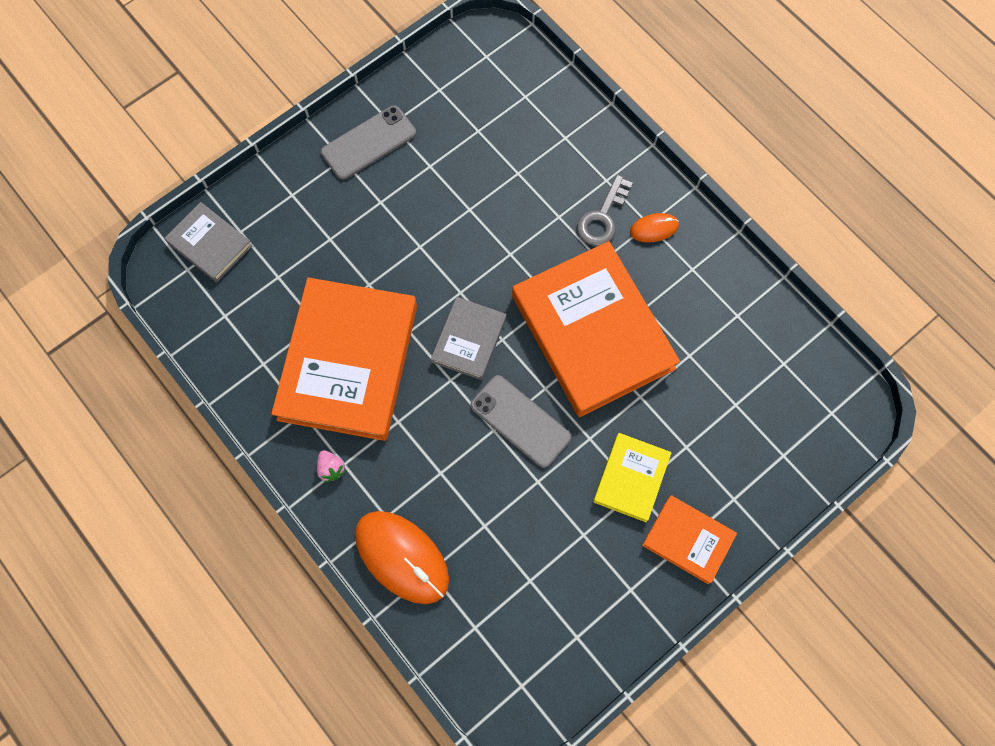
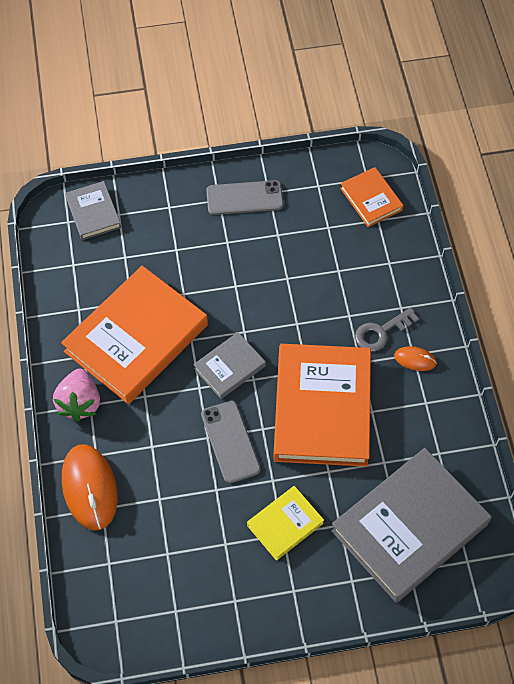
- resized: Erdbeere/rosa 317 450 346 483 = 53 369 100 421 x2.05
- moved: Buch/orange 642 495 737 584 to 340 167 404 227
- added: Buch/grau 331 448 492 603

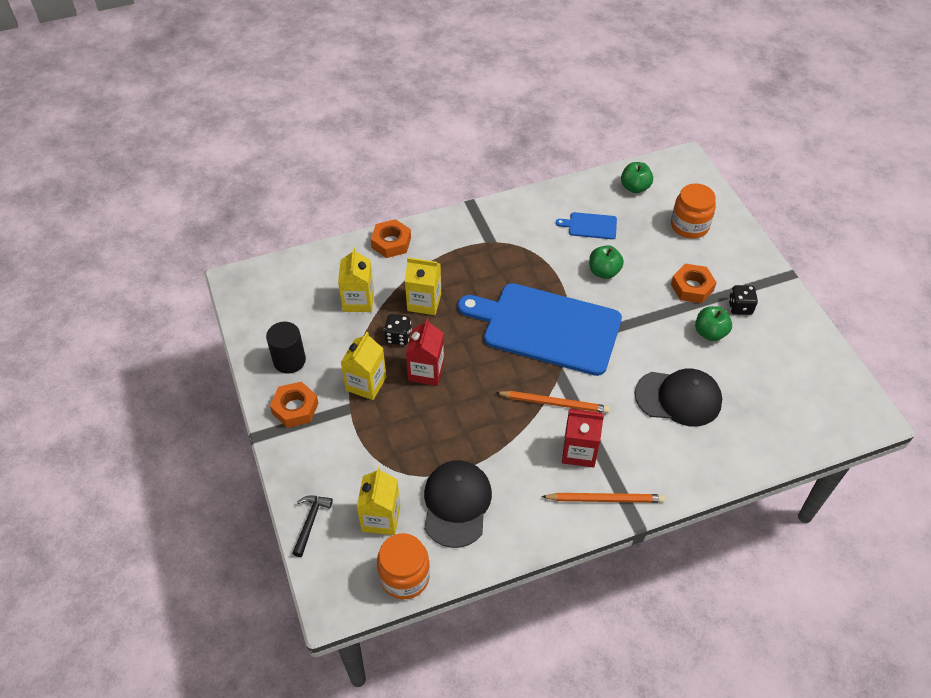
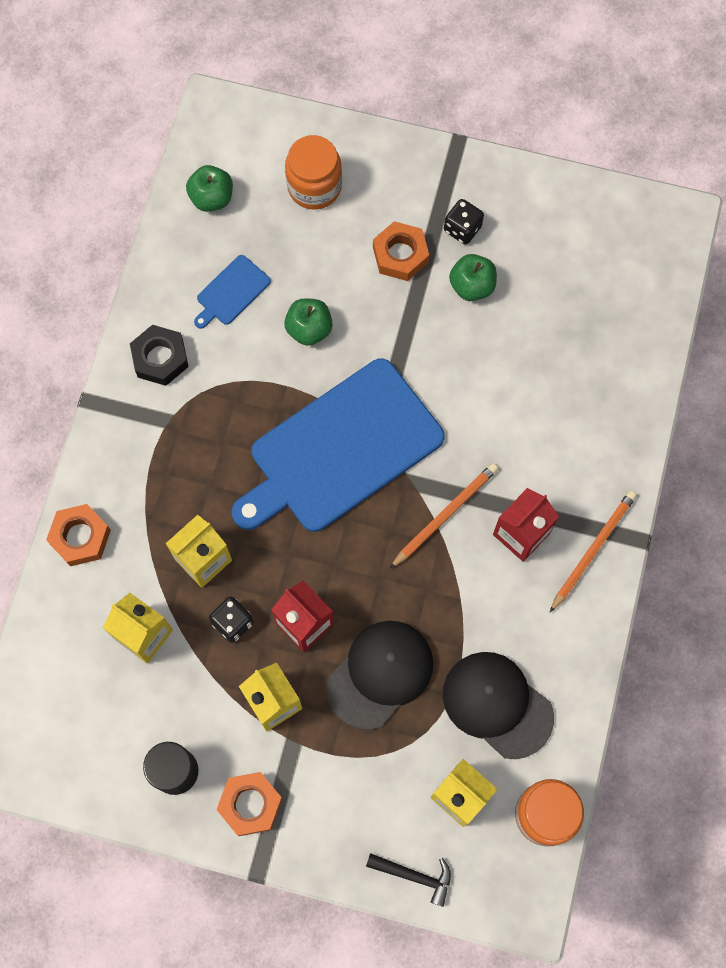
- turned: Hammer/schwarz 292 495 333 557 = 366 853 451 907 150 degrees clockwise
- moved: Kappe/schwarz 635 369 722 426 to 326 621 433 730
- added: Sechskantmutter/schwarz 130 325 189 386

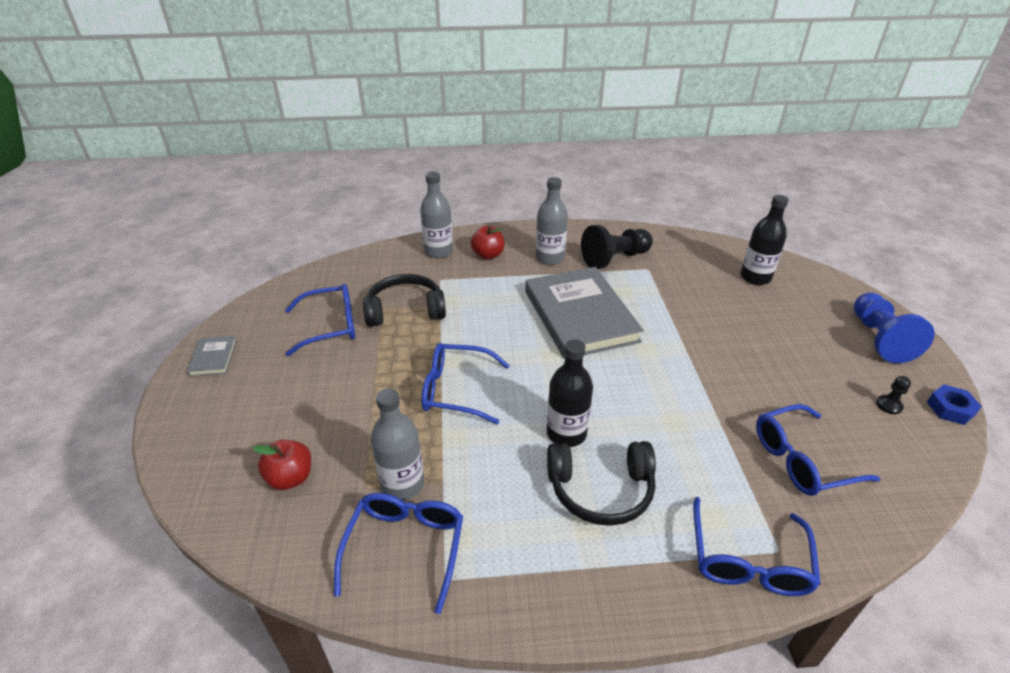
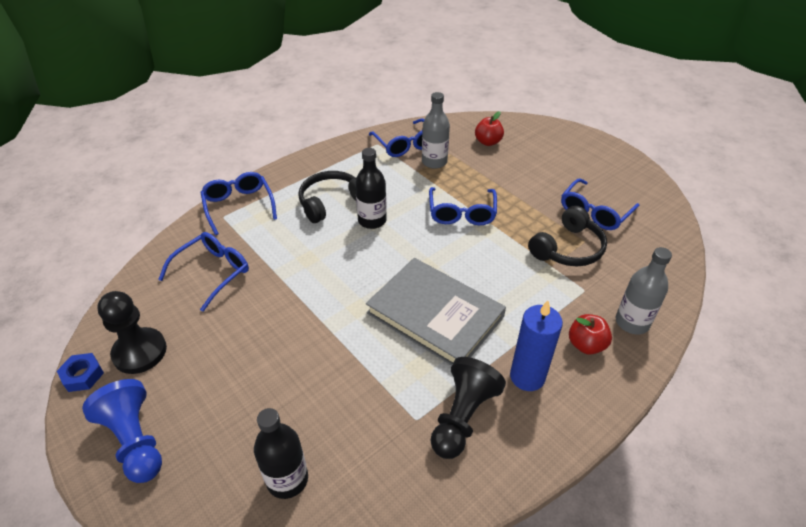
- removed: Buch/grau 187 336 237 377
- turned: Brille/blau 422 343 510 424 = 429 187 497 225 120 degrees clockwise
- replaced: Flasche/grau 536 177 568 265 to Kerze/blau 510 301 563 391
- resized: Bauer/schwarz 876 376 911 414 = 97 291 167 374 x2.38

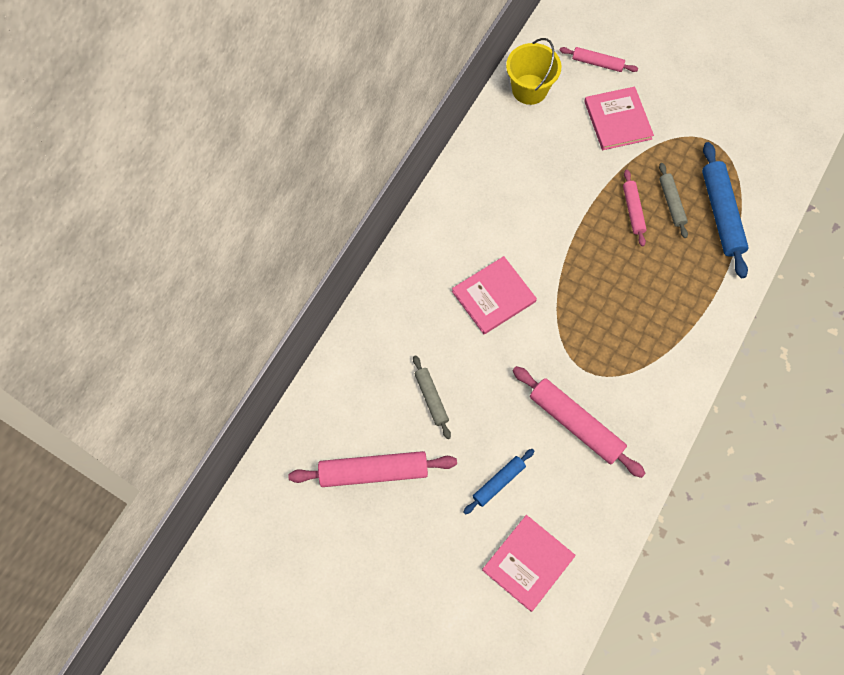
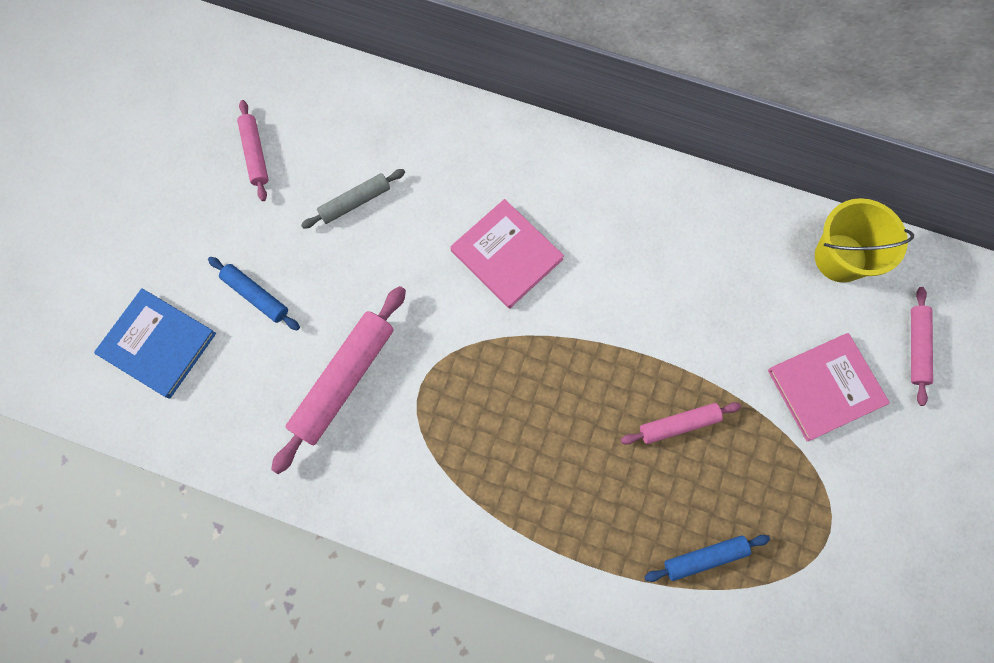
- resized: Nudelholz/rosa 288 451 457 487 = 237 100 269 201 x0.57
- recoloured: Buch/rosa 482 515 575 612 to Buch/blau 94 288 216 398
- removed: Nudelholz/grau 659 163 688 238
- resized: Nudelholz/blau 702 142 749 278 = 644 535 770 582 x0.57

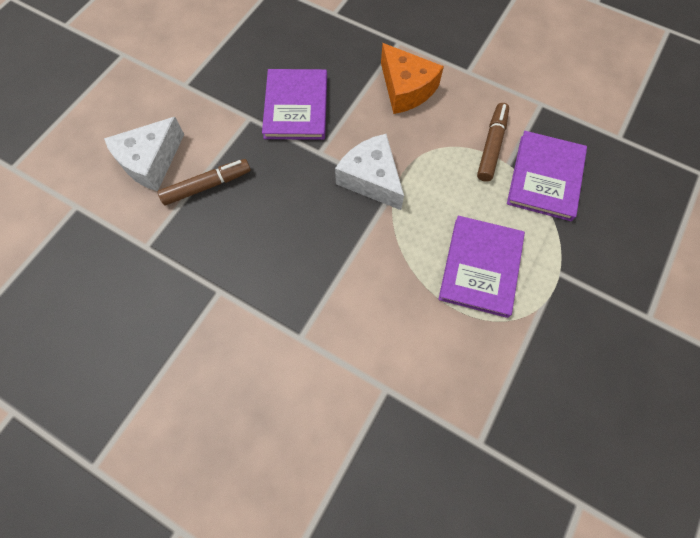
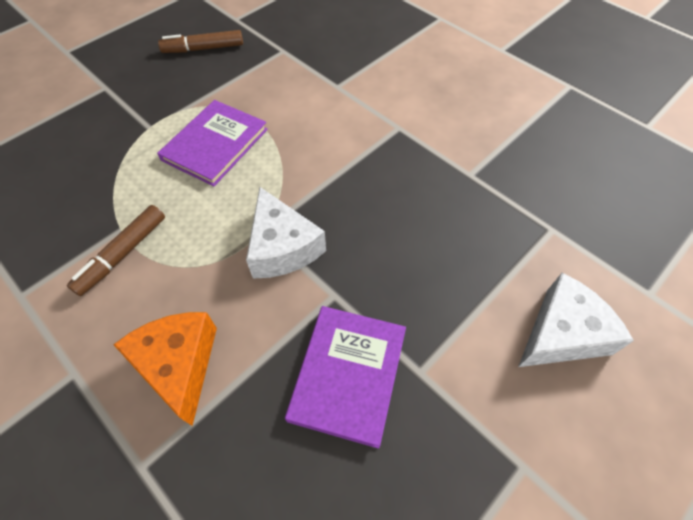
- moved: Filzstift/braun 158 159 251 205 to 158 30 243 53
- removed: Buch/lila 507 131 587 221

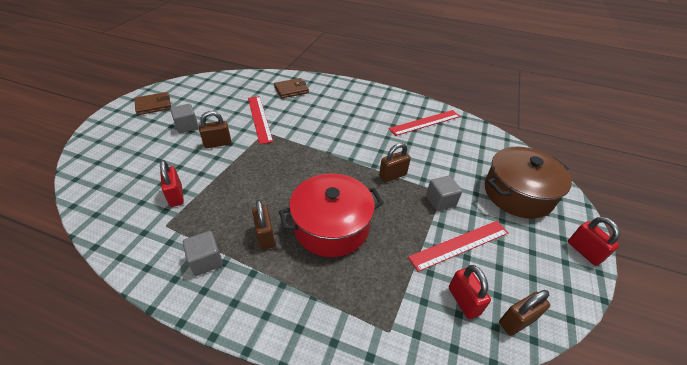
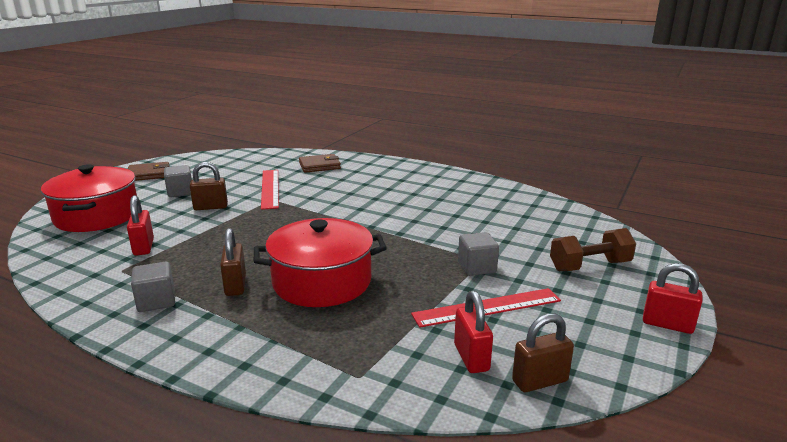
- removed: Vorhängeschloss/braun 379 143 411 182
- removed: Lineal/rot 389 110 460 136
- replaced: Kochtopf/braun 485 147 572 219 to Hantel/braun 550 228 636 271
- turned: Vorhängeschloss/rot 568 217 620 266 = 643 263 702 334 45 degrees counterclockwise
- added: Kochtopf/rot 41 164 137 232

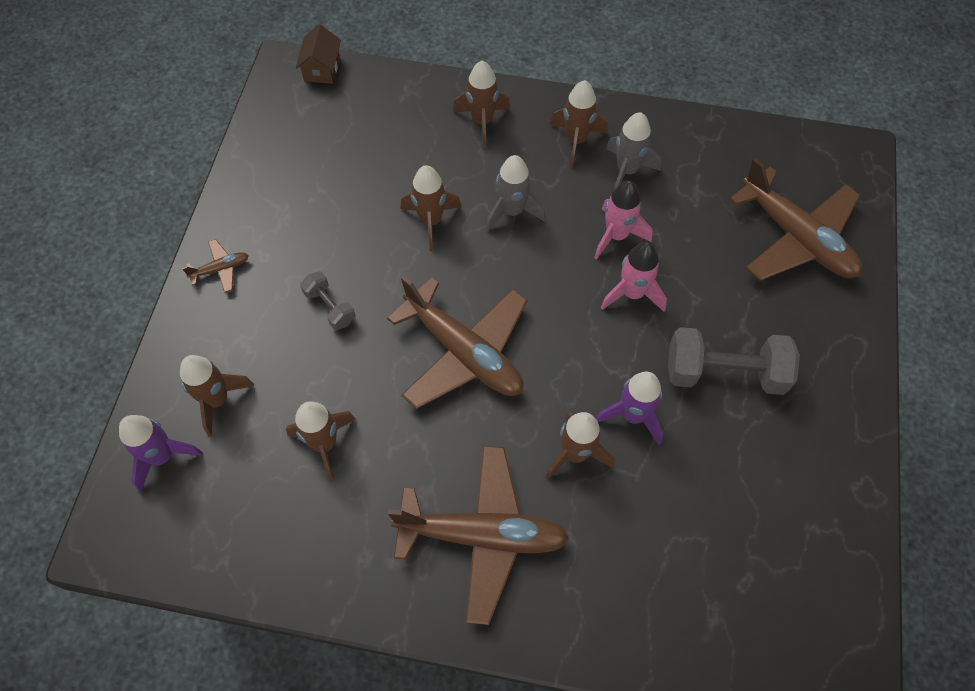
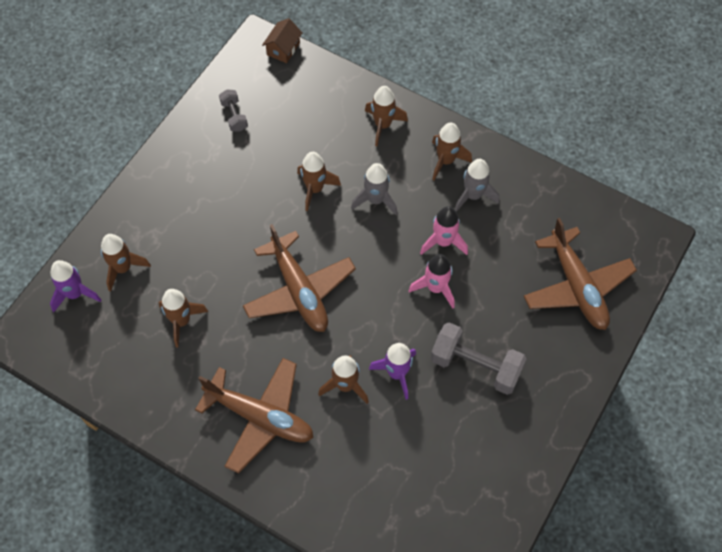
- removed: Flugzeug/braun 182 239 249 293
- moved: Hantel/grau 300 271 355 330 to 219 89 248 132

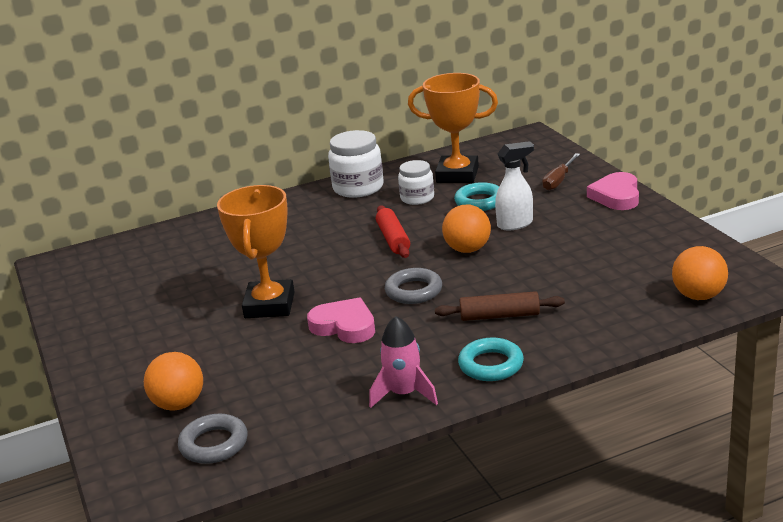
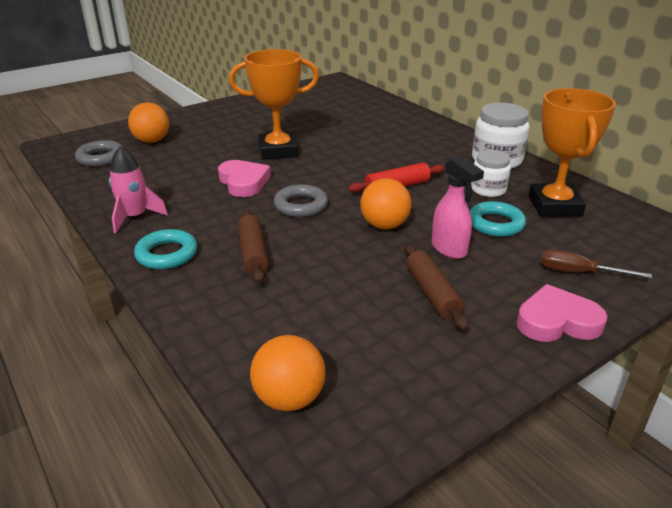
- turned: Herz/rosa 307 297 375 343 = 218 160 271 197 45 degrees counterclockwise
- recoloured: Sprühflasche/weiß 495 141 534 230 to Sprühflasche/rosa 432 155 484 259
- added: Nudelholz/braun 404 244 469 331

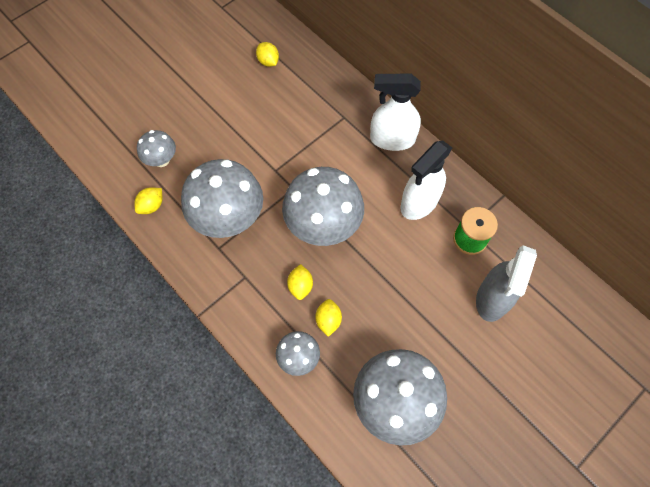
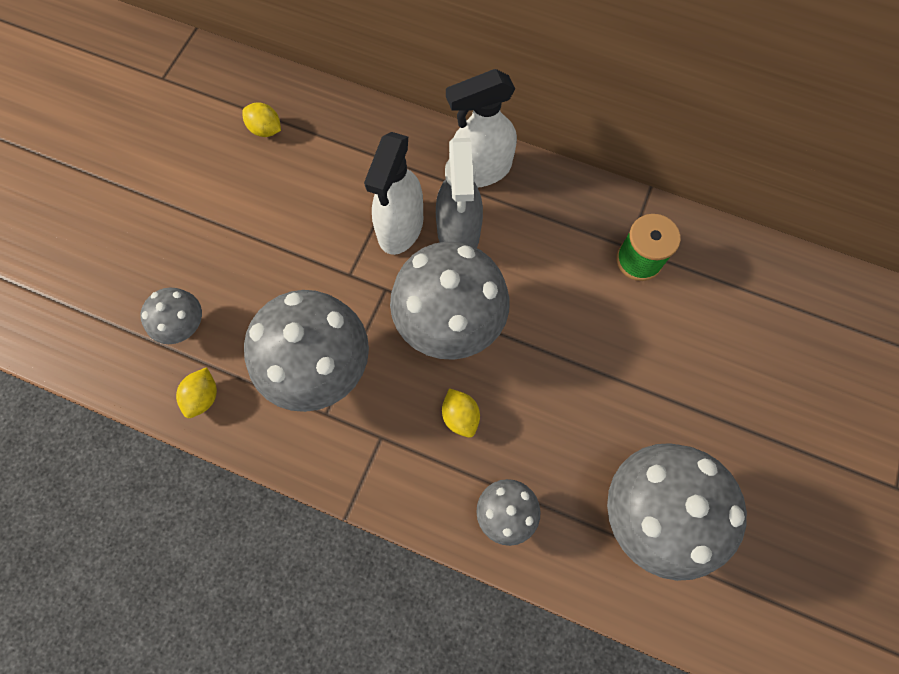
- removed: Zitrone/gelb 315 299 342 337
- moved: Sprühflasche/weiß 400 141 452 220 to 364 132 423 255
- moved: Sprühflasche/grau 476 245 537 322 to 436 138 483 248

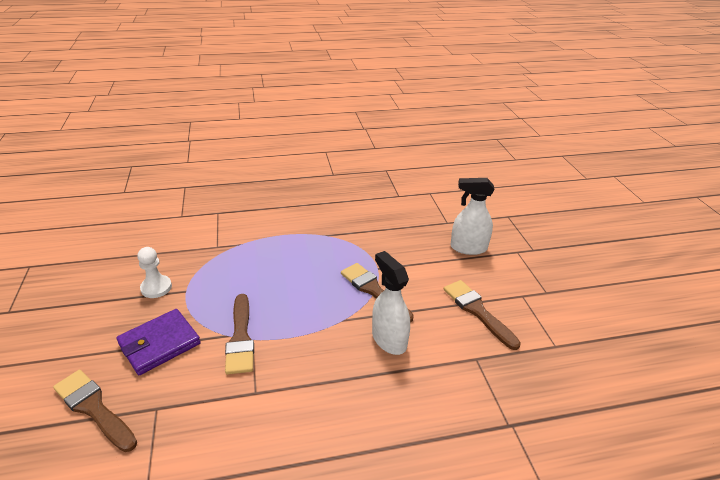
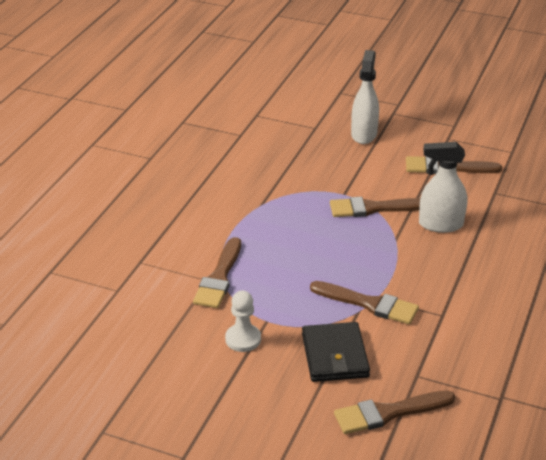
- recoloured: Geldbörse/lila 116 309 201 375 to Geldbörse/schwarz 302 322 370 382
- turned: Sprühflasche/weiß 450 178 495 255 = 351 50 379 144 150 degrees clockwise
- added: Pinsel/braun 193 237 241 308

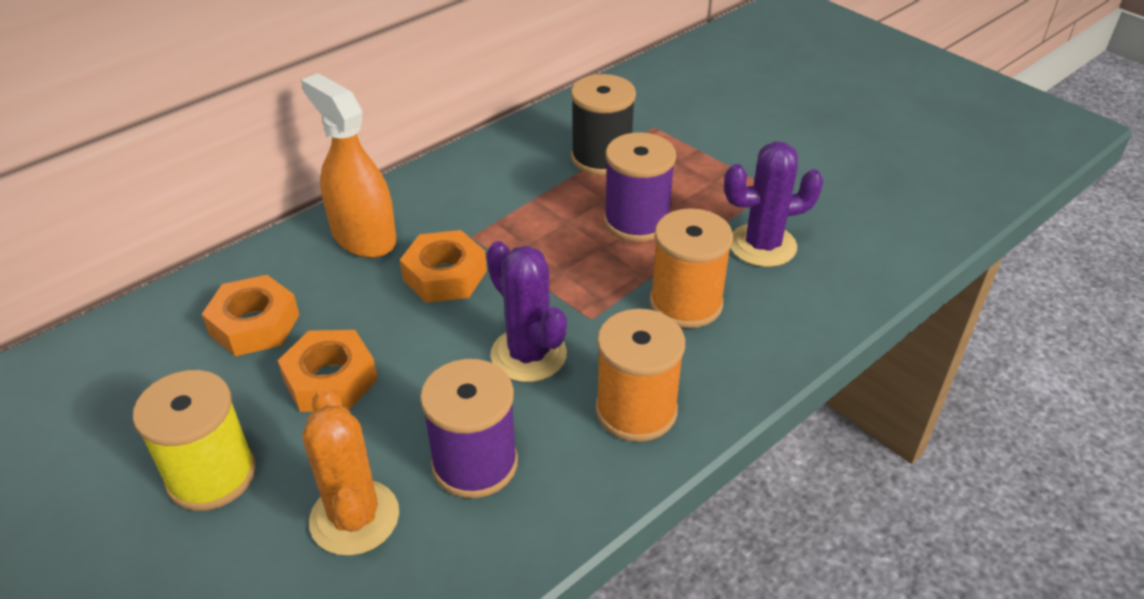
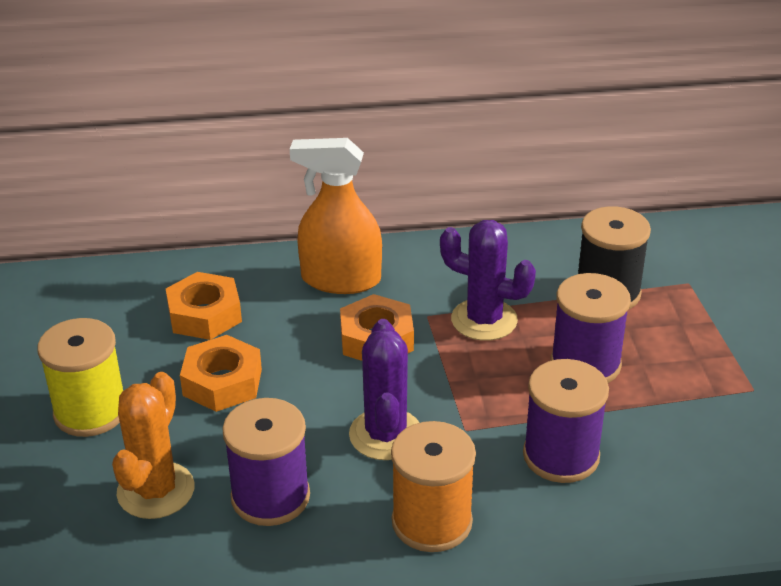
- turned: Sprühflasche/orange 301 73 396 258 = 290 138 382 294 75 degrees counterclockwise
- recoloured: Garnrolle/orange 650 208 733 328 to Garnrolle/lila 523 359 609 483
- moved: Kaktus/lila 724 142 823 267 to 440 220 536 341

